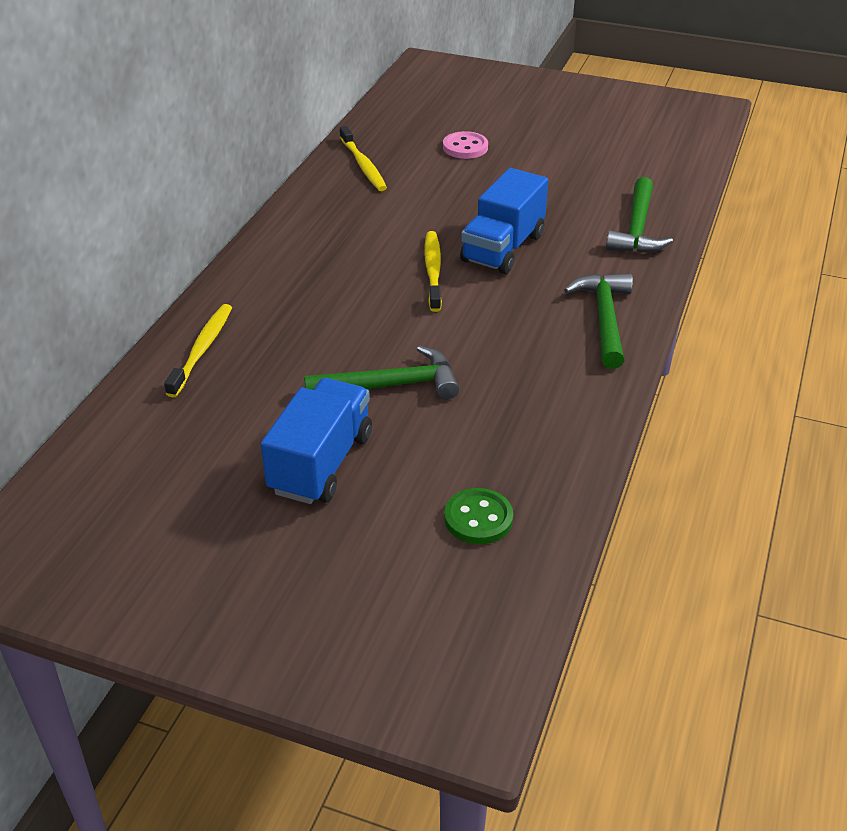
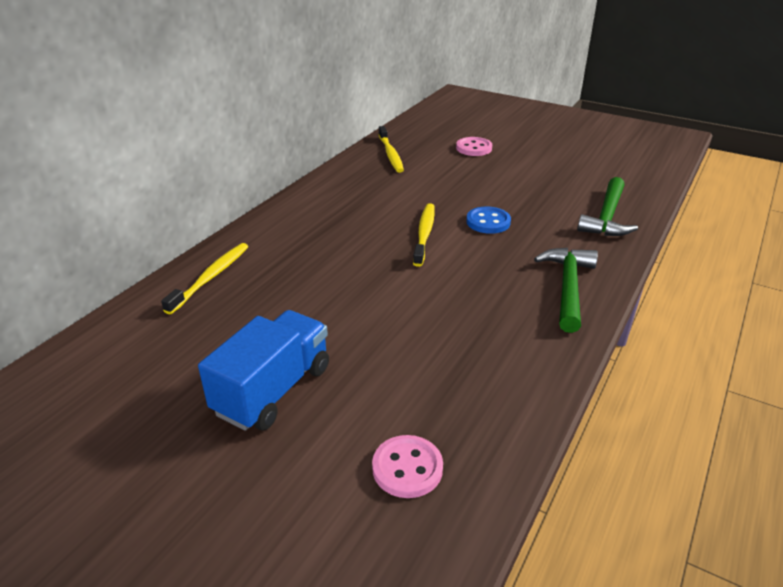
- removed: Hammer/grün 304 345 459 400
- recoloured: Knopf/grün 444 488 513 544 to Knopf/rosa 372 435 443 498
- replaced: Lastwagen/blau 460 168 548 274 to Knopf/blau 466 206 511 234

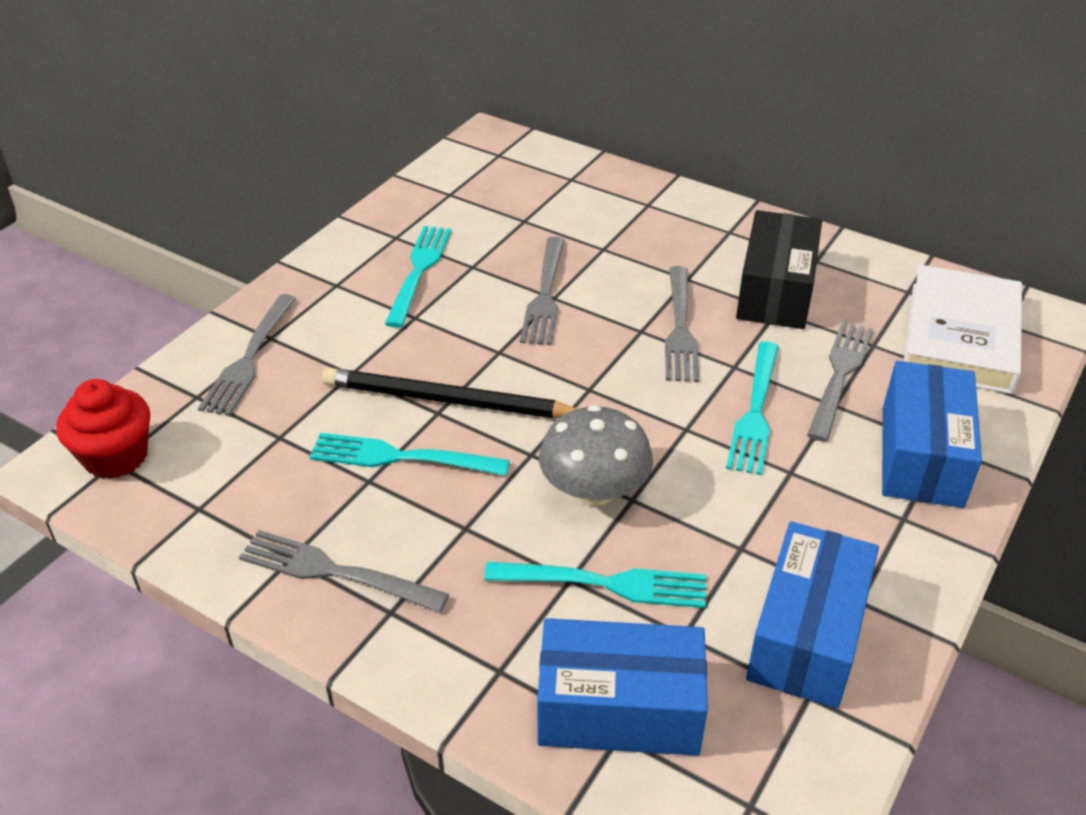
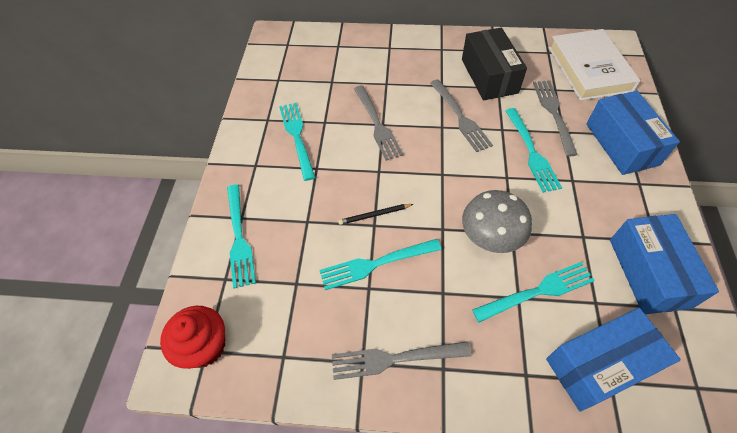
- recoloured: Gabel/grau 198 294 297 416 to Gabel/türkis 227 184 256 288
- resized: Bleistift/schwarz 322 367 578 418 = 338 204 413 225 x0.46

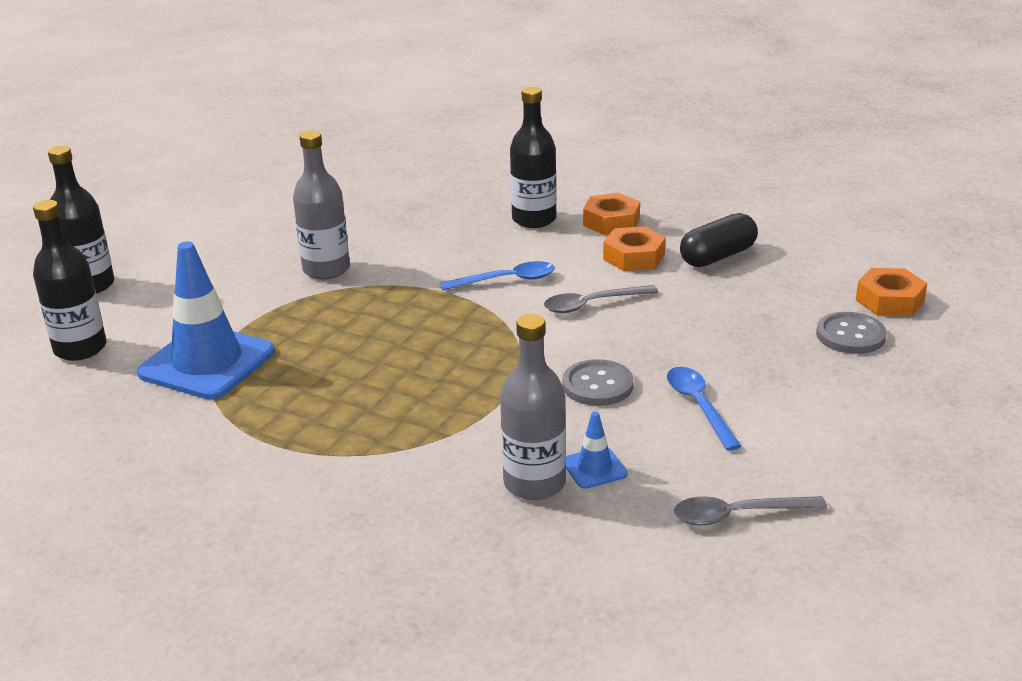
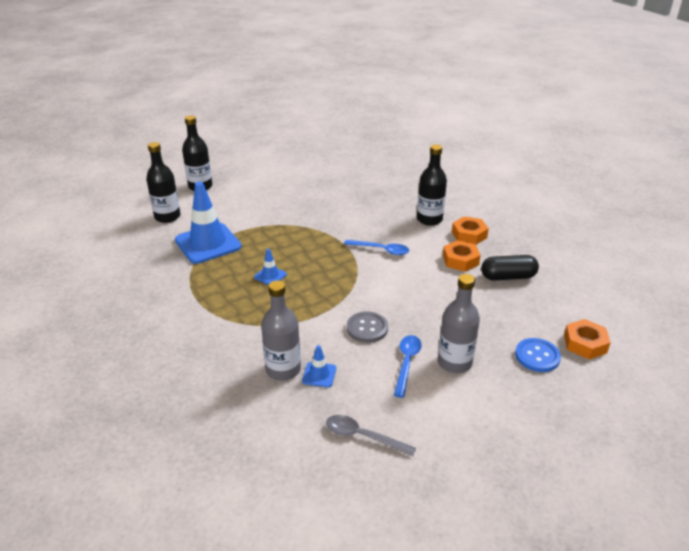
- moved: Flasche/grau 293 131 350 279 to 438 274 480 373
- removed: Löffel/grau 544 285 658 313
- recoloured: Knopf/grau 816 312 887 354 to Knopf/blau 515 338 561 372
- added: Leitkegel/blau 254 249 287 285

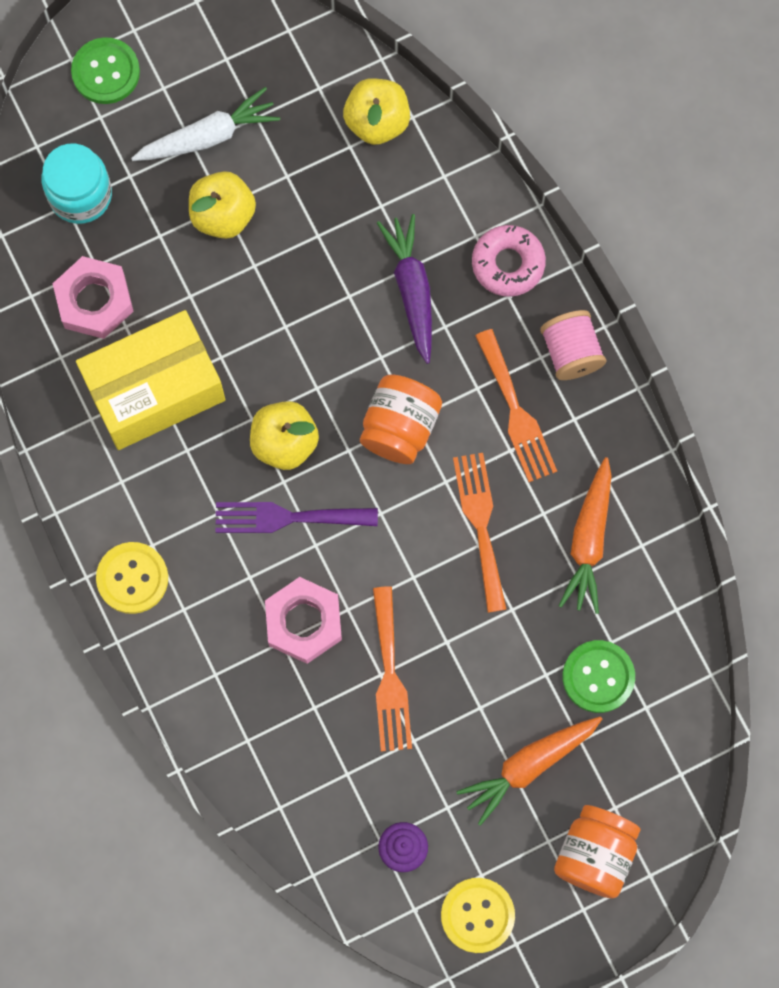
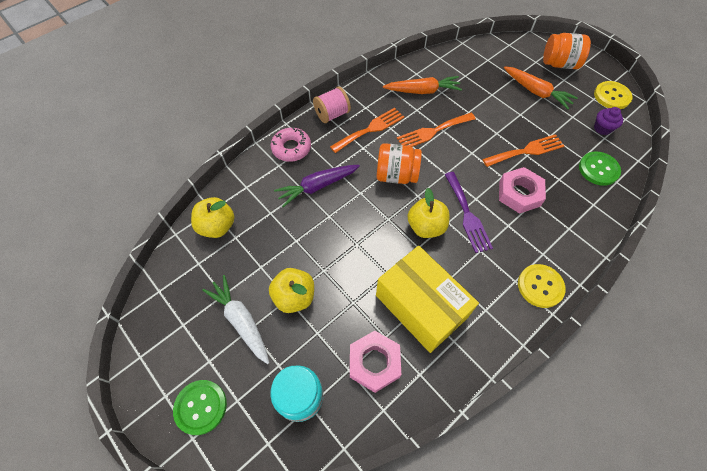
- moved: Knopf/grün 562 640 635 713 to 579 152 621 186

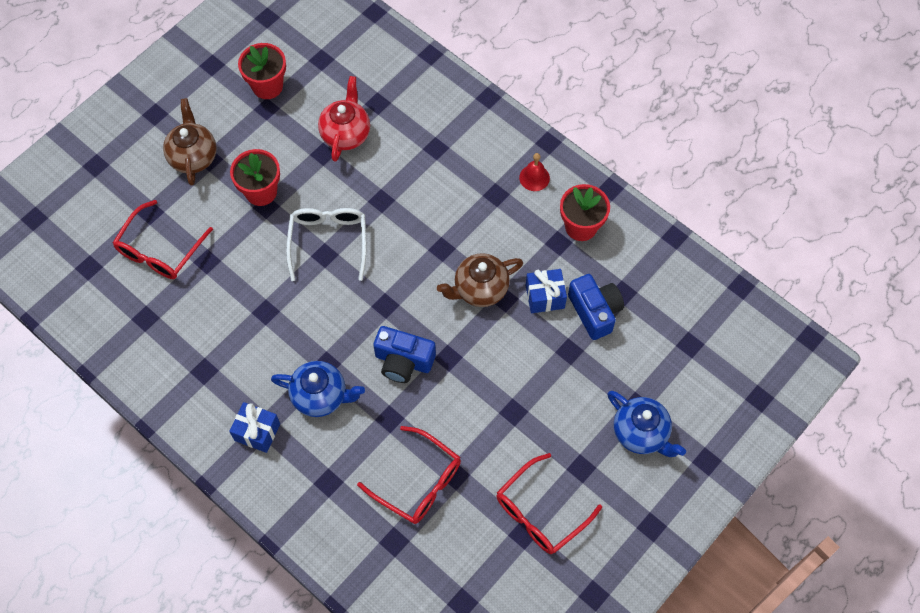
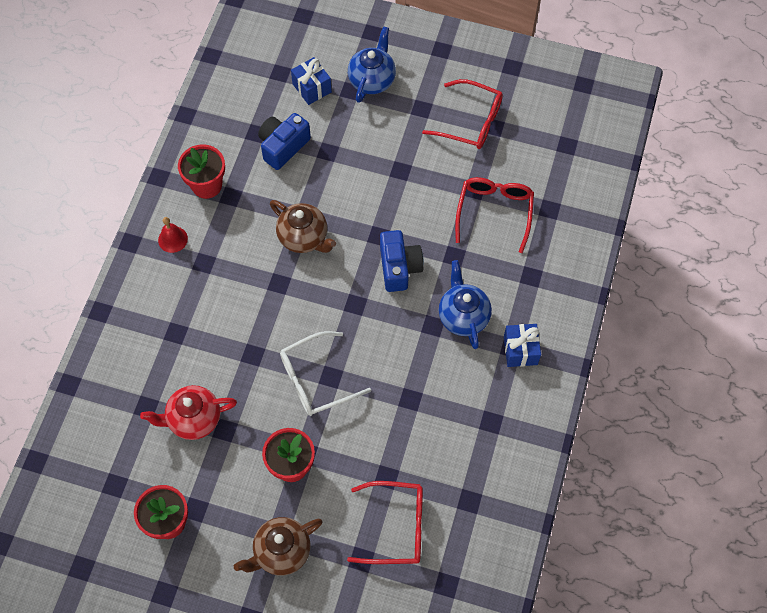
- moved: Geschenk/blau 526 269 567 313 to 291 57 332 105

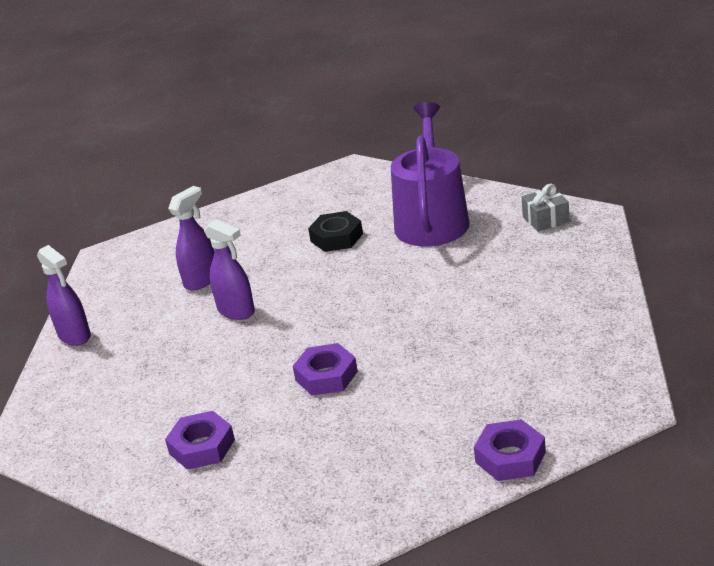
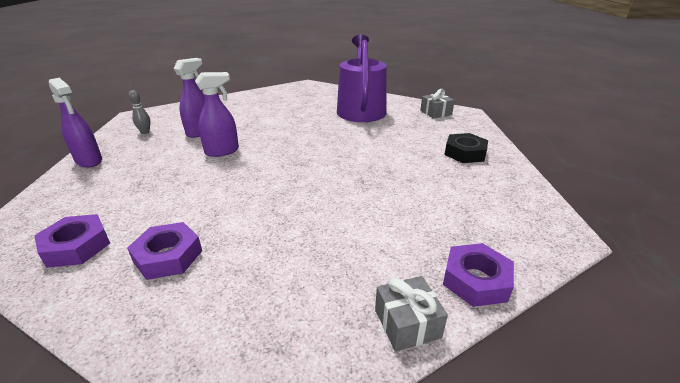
- turned: Sprühflasche/lila 204 219 255 320 = 195 72 239 157 60 degrees counterclockwise
- moved: Sechskantmutter/lila 293 343 358 396 to 34 214 110 268
- moved: Sechskantmutter/schwarz 308 211 363 252 to 444 133 488 163
- added: Bowlingkegel/grau 129 90 150 134
- added: Geschenk/grau 375 276 448 352

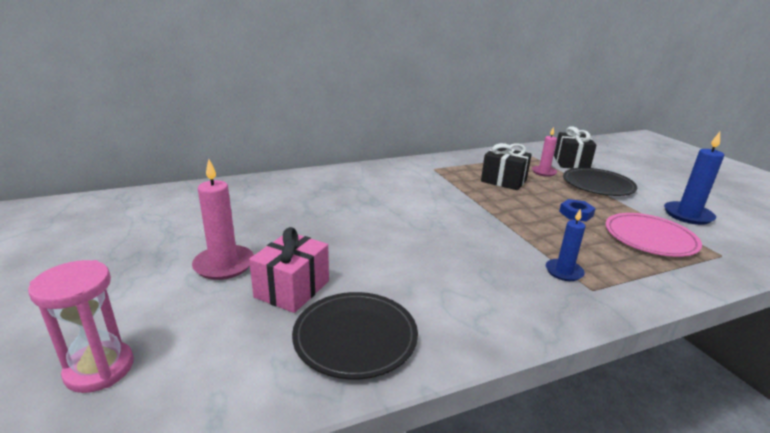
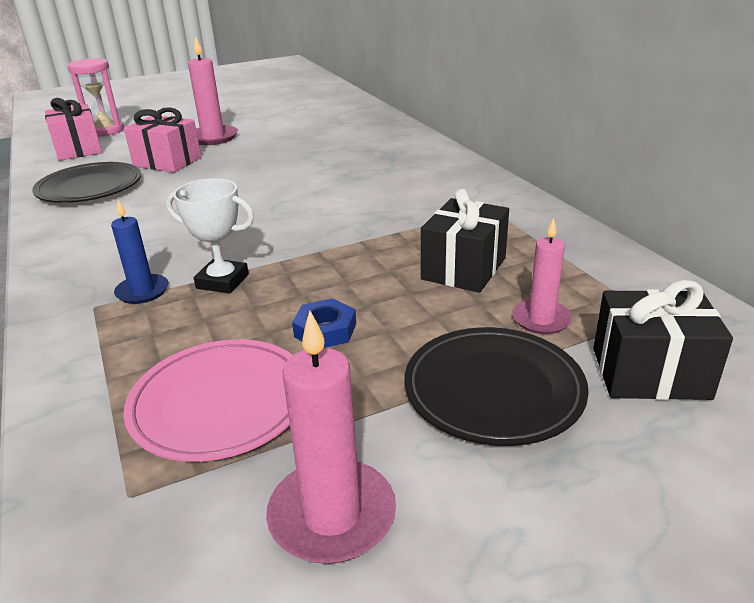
- recoloured: Kerze/blau 664 132 724 225 to Kerze/rosa 266 310 396 564
- added: Geschenk/rosa 45 98 102 161
- added: Pokal/weiß 166 178 254 294

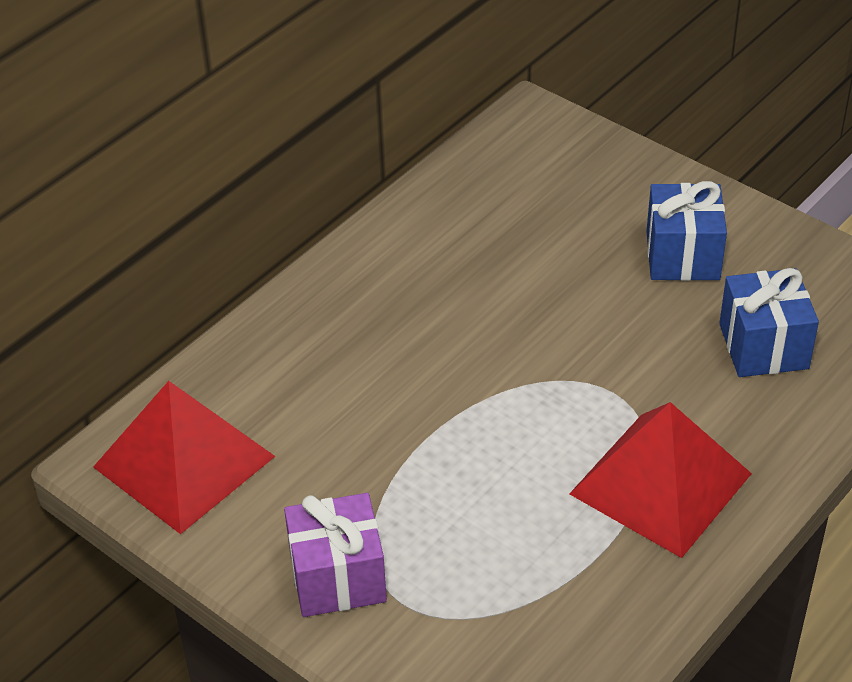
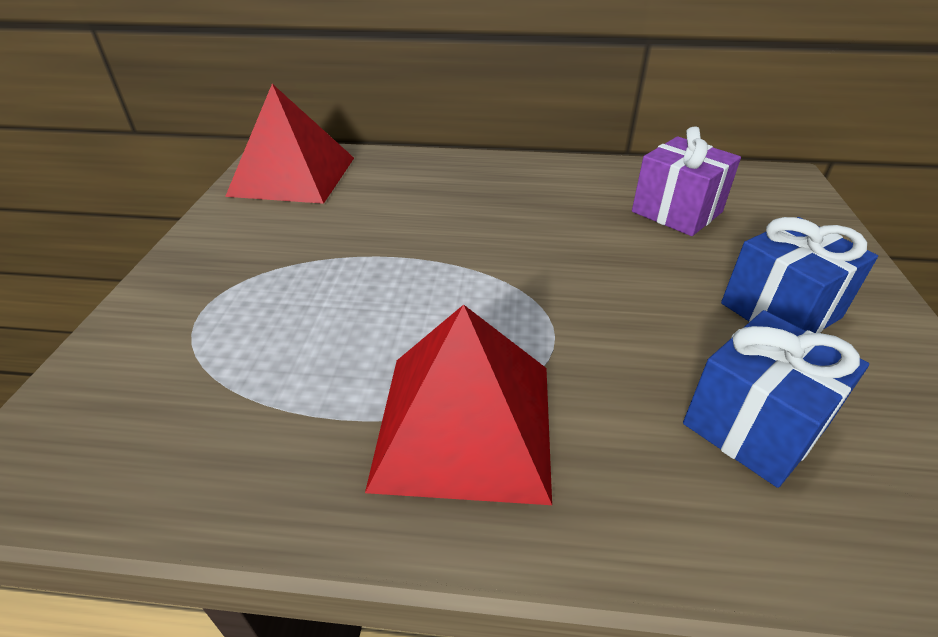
- moved: Geschenk/lila 284 493 387 617 to 632 126 741 236

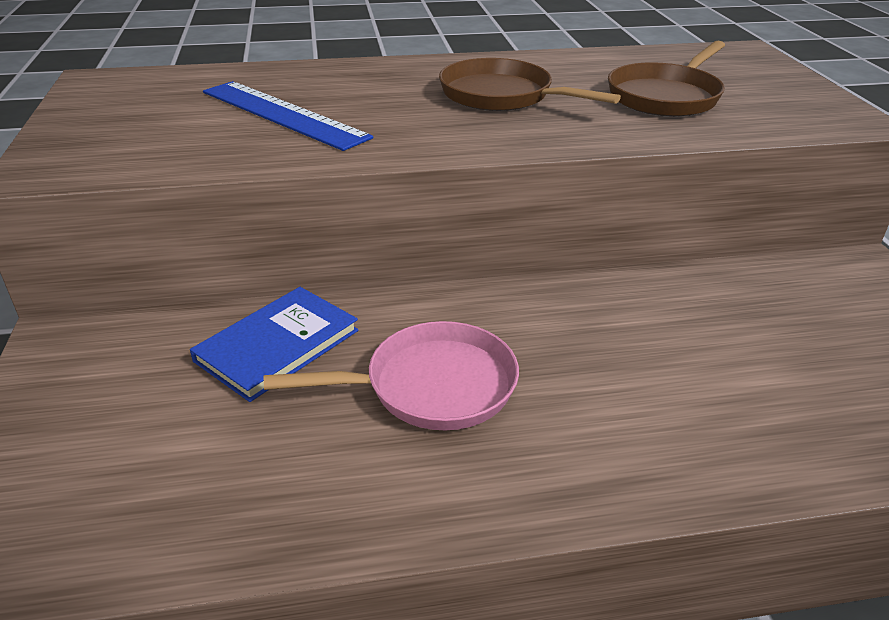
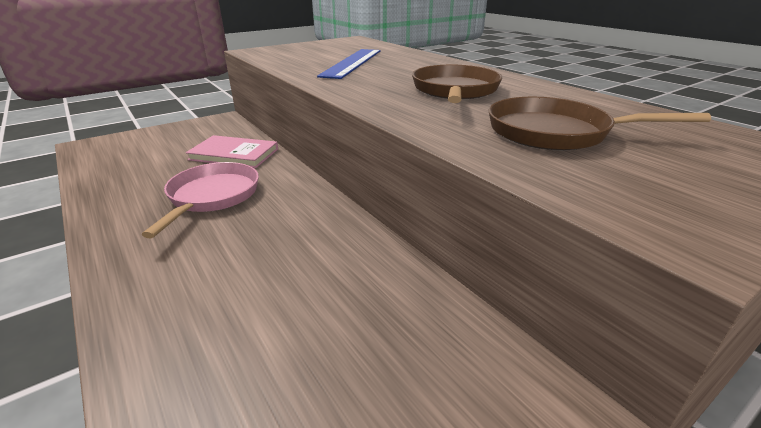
- recoloured: Buch/blau 190 287 359 402 to Buch/rosa 186 135 278 168
- turned: Pfanne/rosa 264 321 519 430 = 142 162 259 238 135 degrees counterclockwise

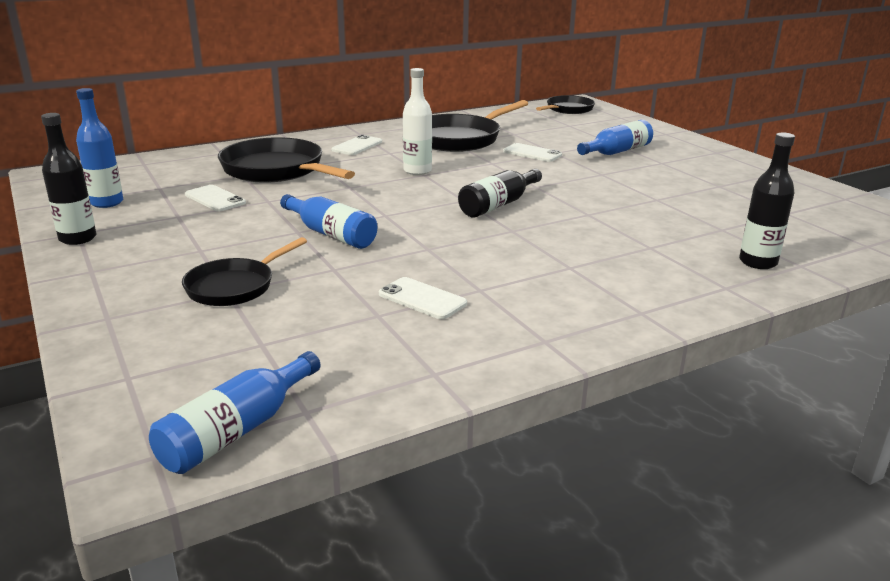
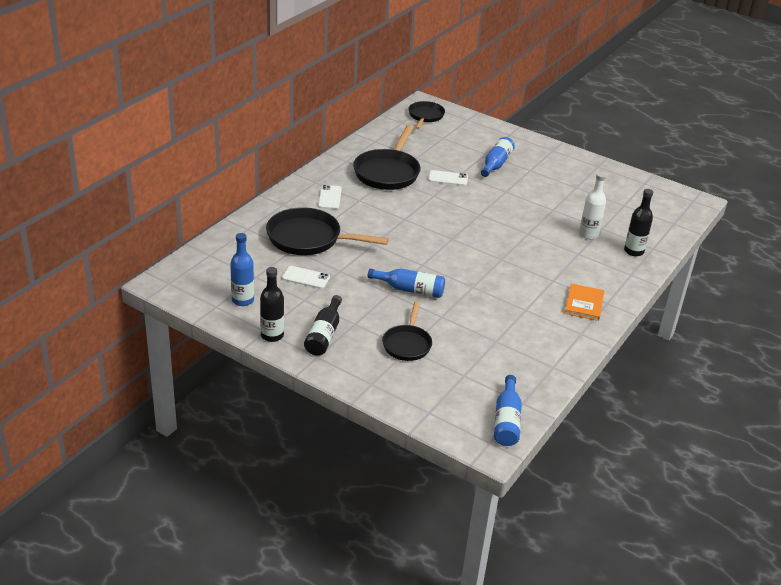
- removed: Handy/weiß 379 277 467 319
- moved: Flasche/weiß 403 68 432 175 to 579 172 606 239
- moved: Flasche/schwarz 458 169 542 218 to 304 295 342 356
- added: Buch/orange 564 284 605 321

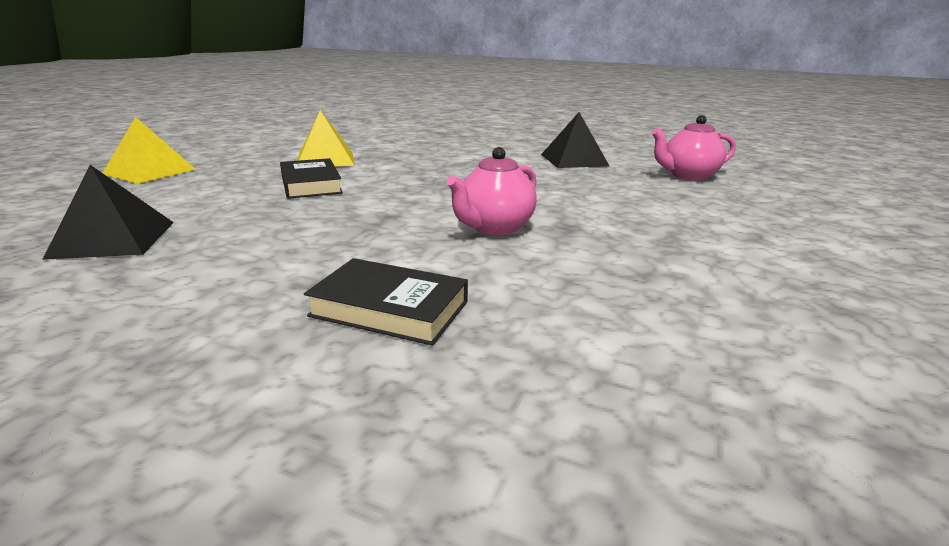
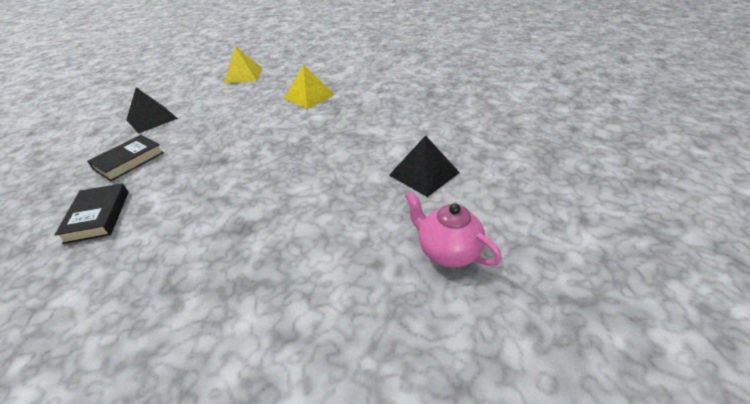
- moved: Buch/schwarz 280 158 343 199 to 87 135 164 181
- removed: Teekanne/rosa 447 147 537 235

